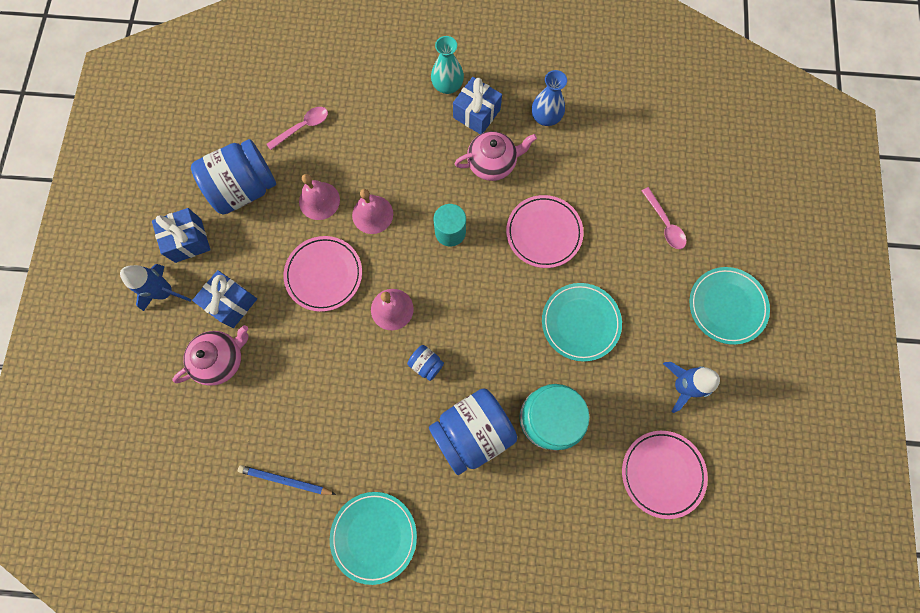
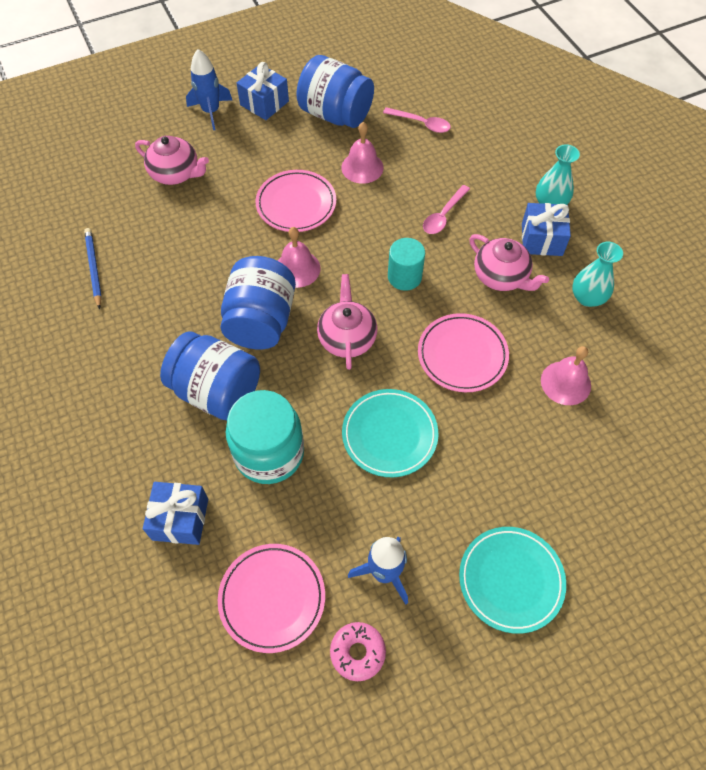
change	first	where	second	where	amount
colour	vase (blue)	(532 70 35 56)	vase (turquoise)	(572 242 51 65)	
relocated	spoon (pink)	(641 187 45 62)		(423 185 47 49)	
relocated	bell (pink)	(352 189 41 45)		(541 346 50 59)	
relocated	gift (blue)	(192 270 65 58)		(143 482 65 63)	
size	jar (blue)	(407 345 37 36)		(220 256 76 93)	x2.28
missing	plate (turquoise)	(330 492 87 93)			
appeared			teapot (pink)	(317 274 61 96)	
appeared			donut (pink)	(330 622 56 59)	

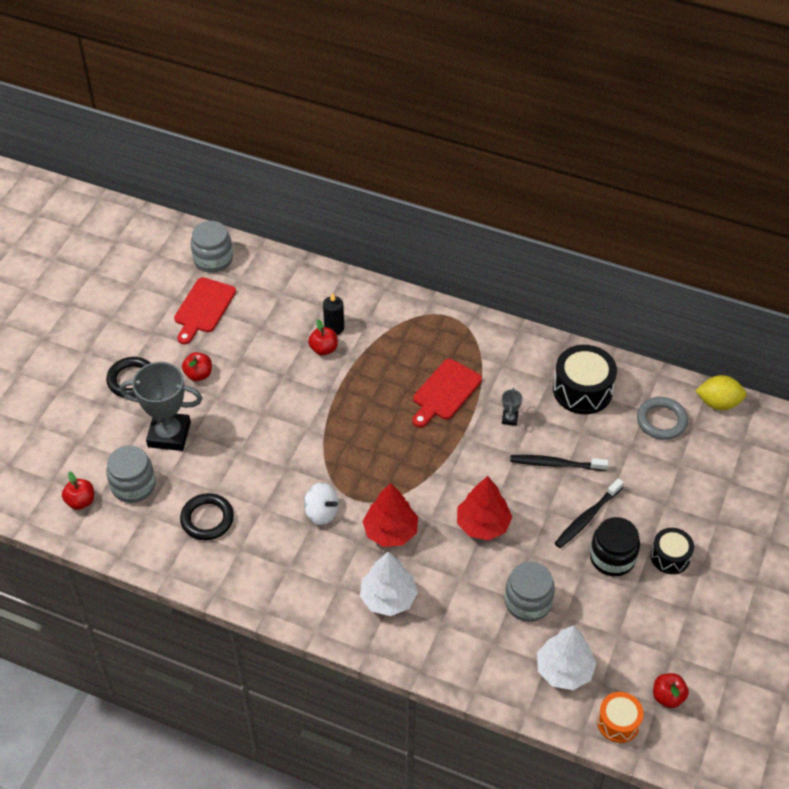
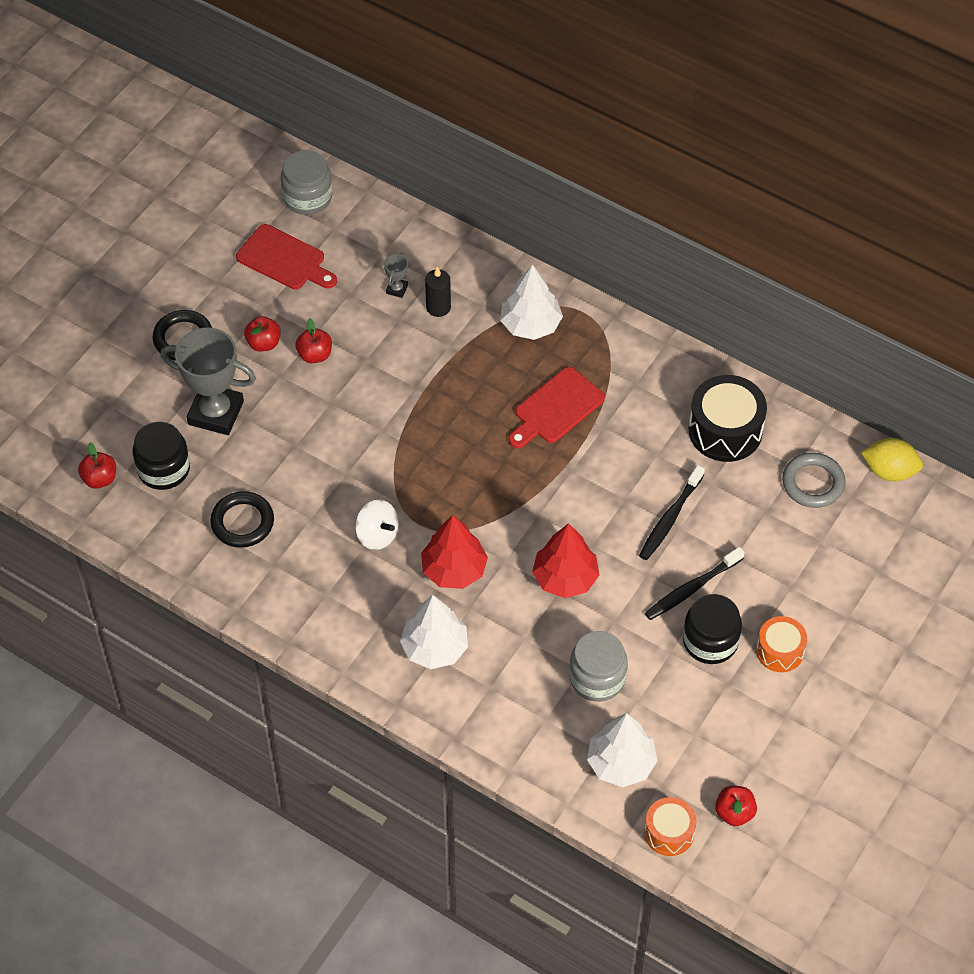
change	first	where	second	where	amount
spun	cutting board (red)	(174 277 62 67)		(236 224 101 65)	90 degrees counterclockwise
relocated	apple (red)	(308 319 30 36)		(295 318 37 45)	
relocated	trophy (grey)	(502 388 21 38)		(384 253 24 45)	
colour	jar (grey)	(106 445 50 58)	jar (black)	(132 422 58 68)	
spun	toothbrush (black)	(510 455 98 16)		(639 465 66 95)	75 degrees counterclockwise
colour	drum (black)	(651 528 43 46)	drum (orange)	(756 616 51 56)	
appeared			tree (white)	(500 264 63 76)	

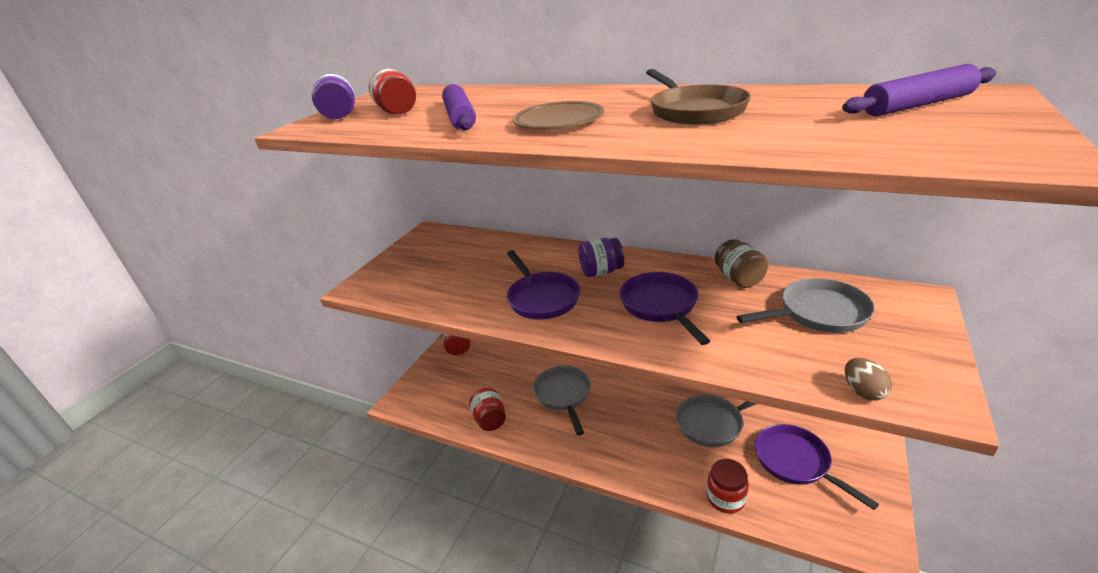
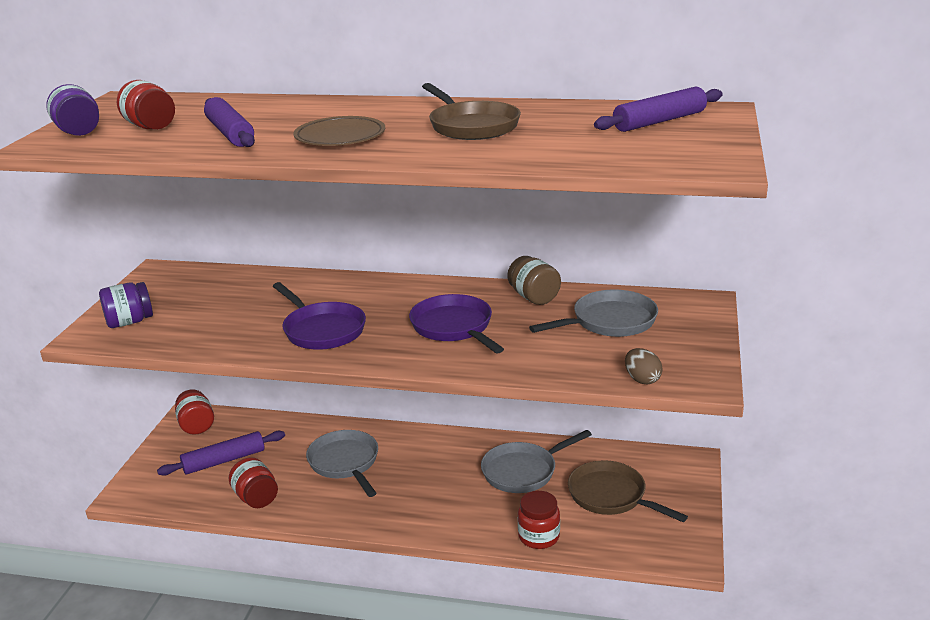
change	first	where	second	where	amount
relocated	jar (purple)	(579 238 45 39)		(99 282 54 46)	
colour	pan (purple)	(755 424 124 86)	pan (brown)	(568 460 120 62)	
appeared			rolling pin (purple)	(157 431 128 45)	

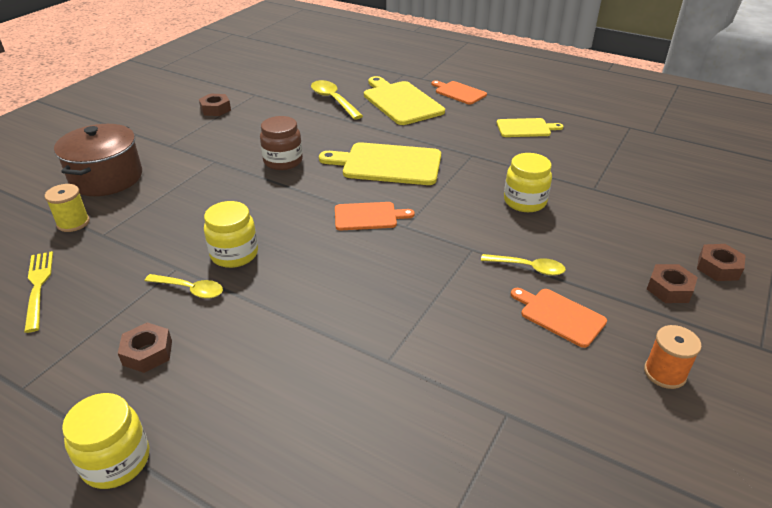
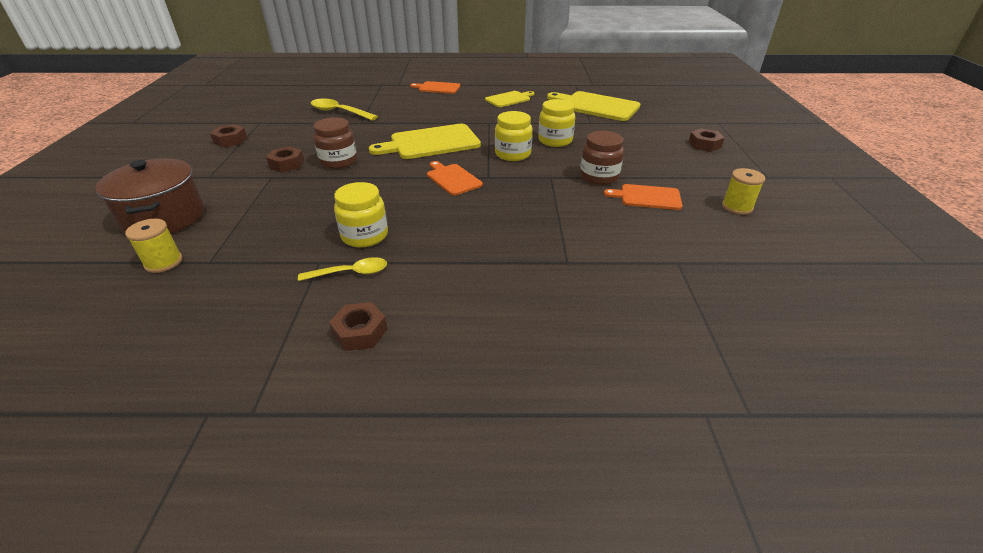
change	first	where	second	where	amount
relocated	cutting board (yellow)	(364 76 81 49)		(547 91 93 30)	
spun	cutting board (orange)	(335 202 80 28)		(427 161 56 35)	90 degrees counterclockwise
missing	fork (yellow)	(24 251 29 82)			
exchanged	spoon (yellow)	(481 254 85 22)	jar (brown)	(580 131 44 54)	
relocated	nut (brown)	(647 264 51 39)		(266 146 38 26)	
colour	spool (orange)	(644 325 58 64)	spool (yellow)	(722 168 43 47)	
relocated	jar (yellow)	(62 393 87 96)		(495 111 38 50)	

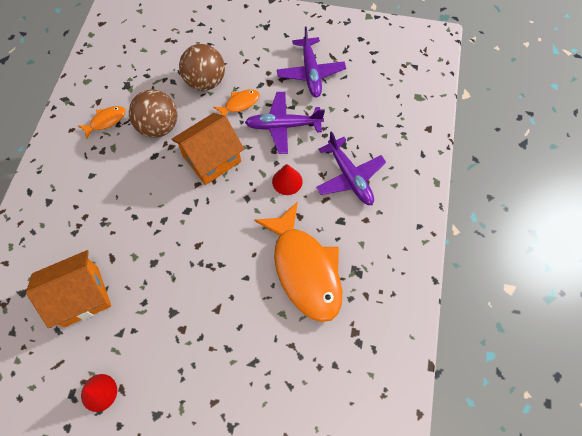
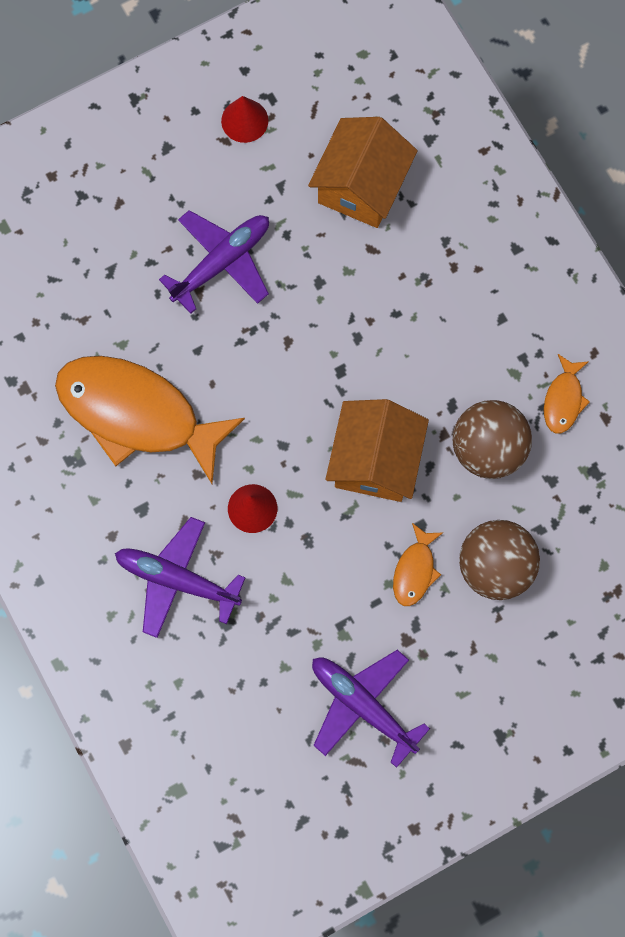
change	first	where	second	where	amount
relocated	plane (purple)	(245 92 80 62)		(159 210 110 104)	

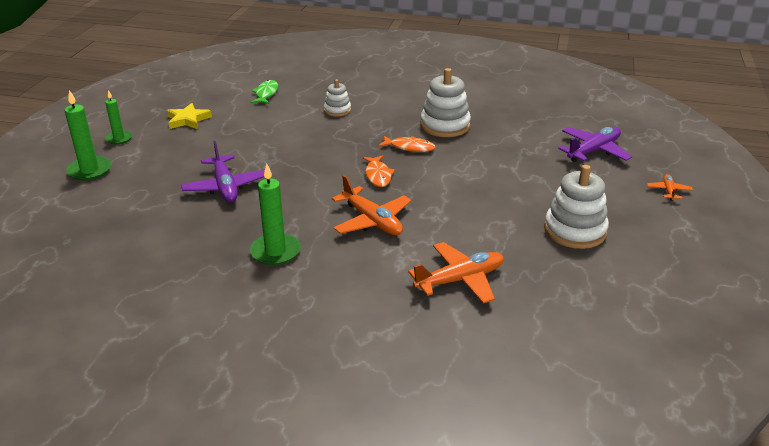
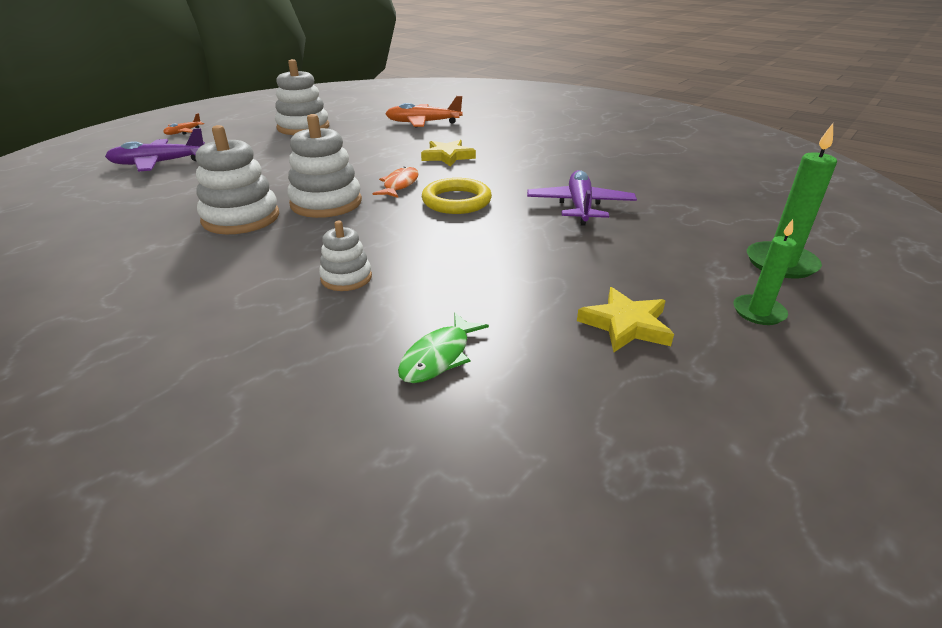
change	first	where	second	where	amount
exchanged	fish (orange)	(378 136 58 16)	stacking toy (white)	(287 114 75 104)	
missing	candle (green)	(250 163 51 102)			
exchanged	plane (orange)	(332 175 79 60)	star (yellow)	(421 140 55 27)	
appeared			ring (yellow)	(422 178 70 36)	

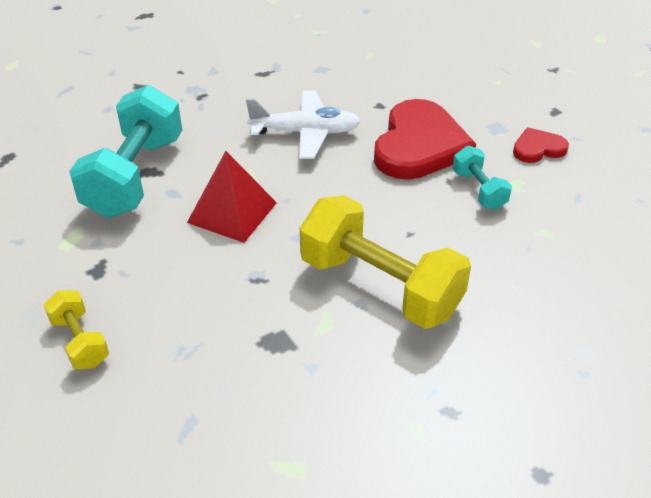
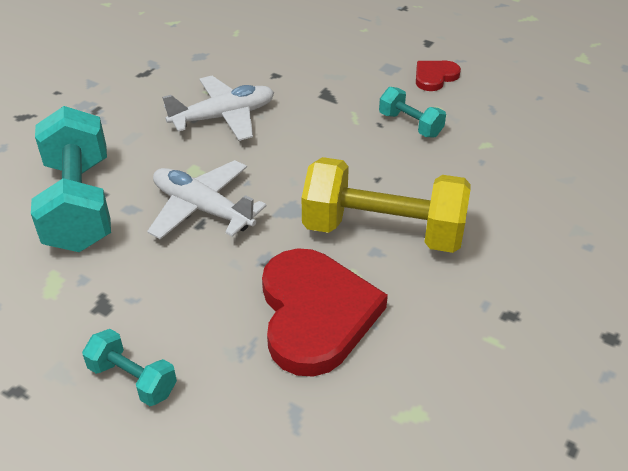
change	first	where	second	where	amount
relocated	heart (red)	(374 99 102 80)		(262 248 126 129)	
exchanged	pyramid (red)	(187 151 90 92)	plane (white)	(147 160 119 79)	
colour	dumbbell (yellow)	(43 290 66 79)	dumbbell (turquoise)	(82 329 95 77)	

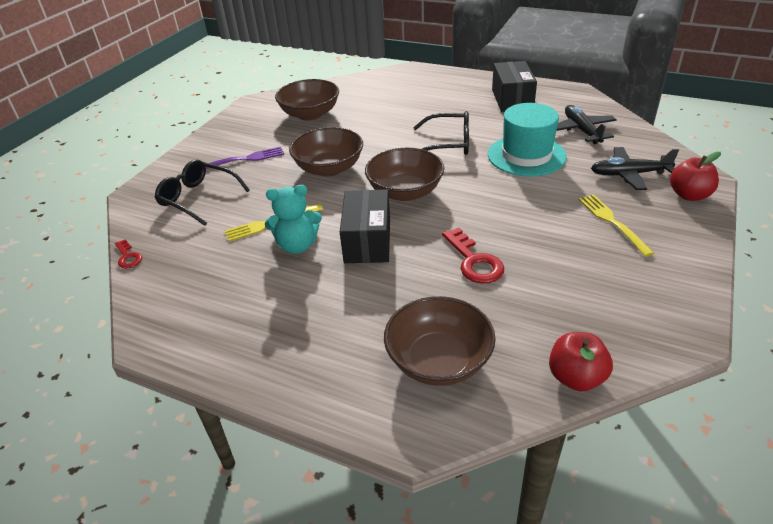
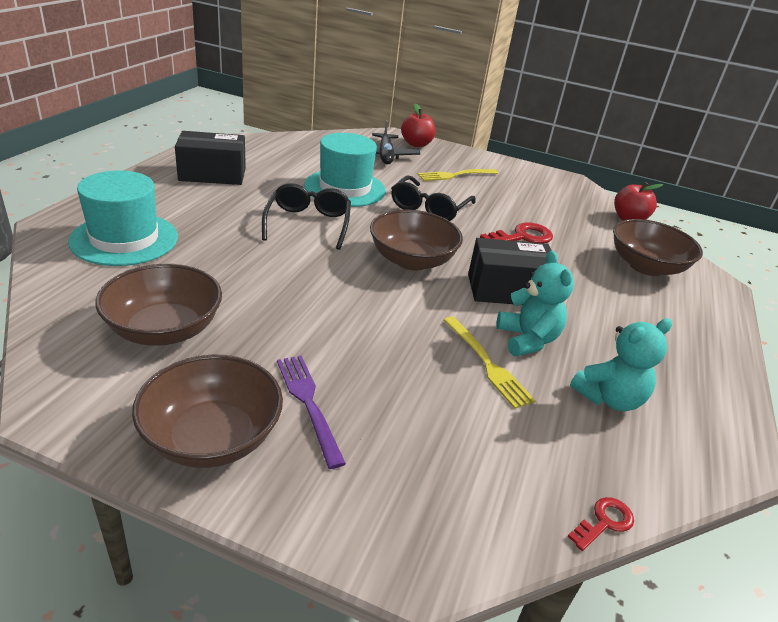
change	first	where	second	where	amount
missing	plane (black)	(556 105 61 39)			
relocated	bowl (brown)	(289 127 74 50)		(132 354 151 114)	
relocated	glasses (black)	(154 159 96 67)		(391 175 85 46)	
appeared			hat (turquoise)	(68 171 110 95)	
appeared			teddy bear (turquoise)	(570 318 102 93)	

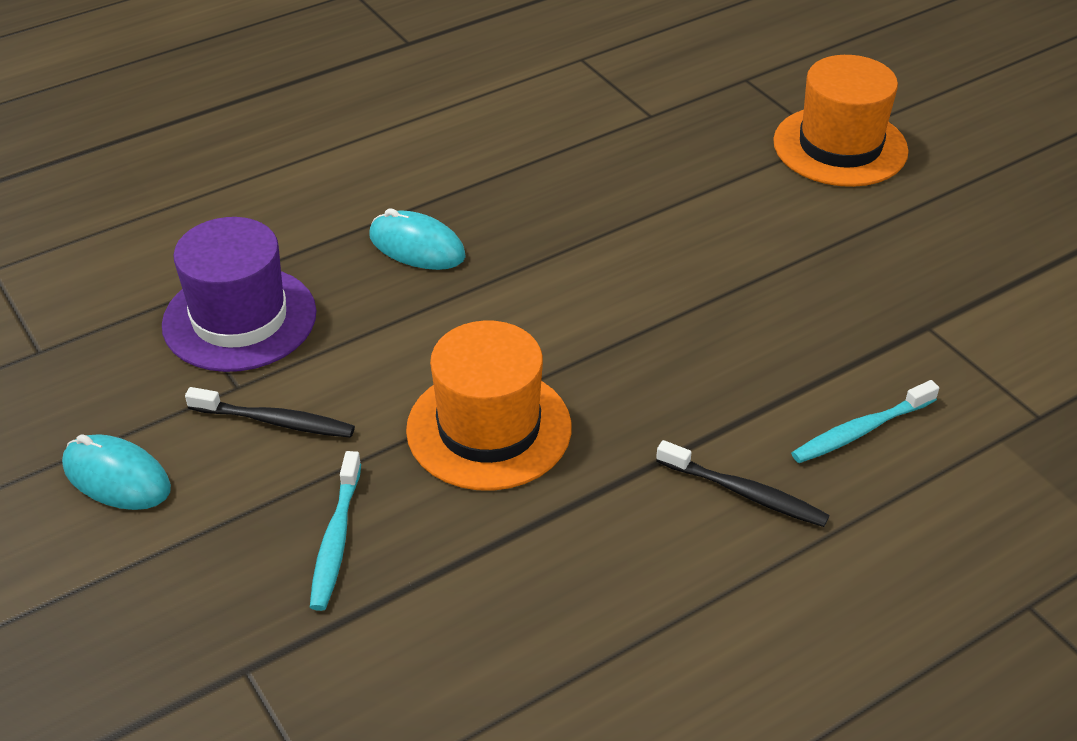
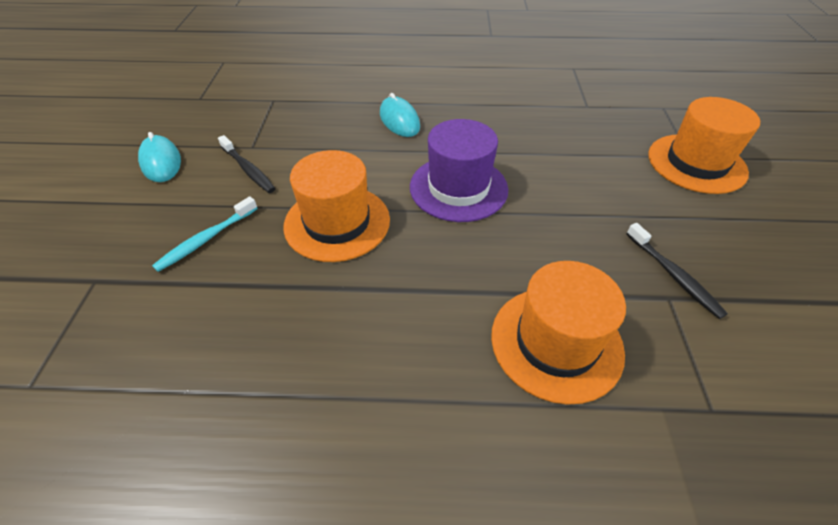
change	first	where	second	where	amount
relocated	hat (purple)	(162 217 154 155)		(410 119 98 103)	
exchanged	toothbrush (turquoise)	(791 380 148 83)	hat (orange)	(491 261 135 144)	
relocated	toothbrush (black)	(656 440 174 87)		(626 223 102 96)	

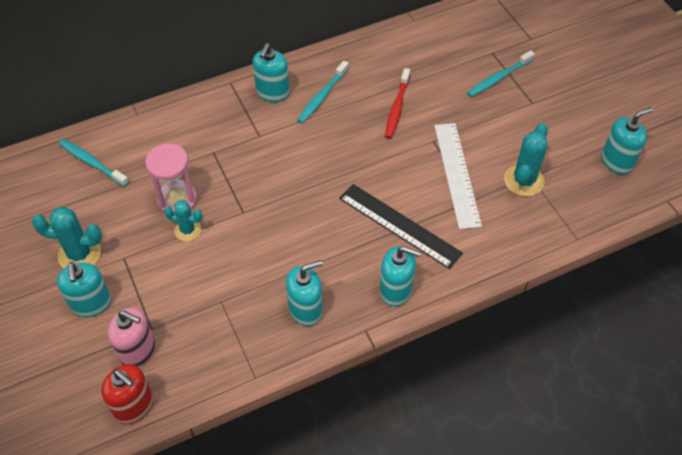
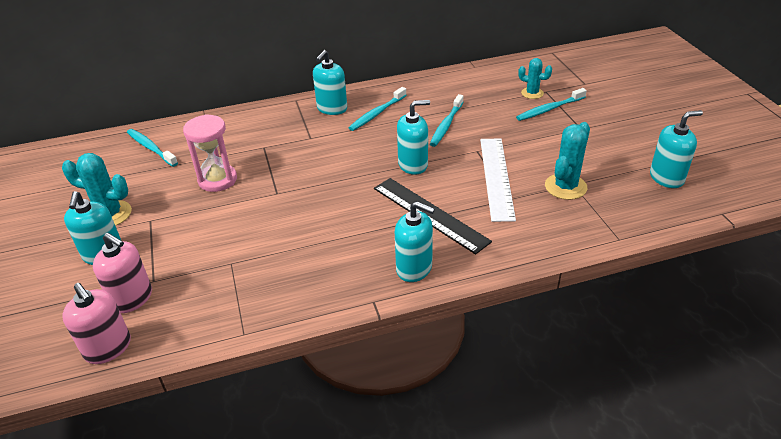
change	first	where	second	where	amount
colour	toothbrush (red)	(385 68 25 71)	toothbrush (turquoise)	(430 94 33 53)	
relocated	cactus (turquoise)	(164 200 38 41)		(518 58 34 41)	
relocated	soap dispenser (turquoise)	(286 260 37 66)		(397 100 33 75)	
colour	soap dispenser (red)	(101 364 52 60)	soap dispenser (pink)	(62 283 69 81)	

